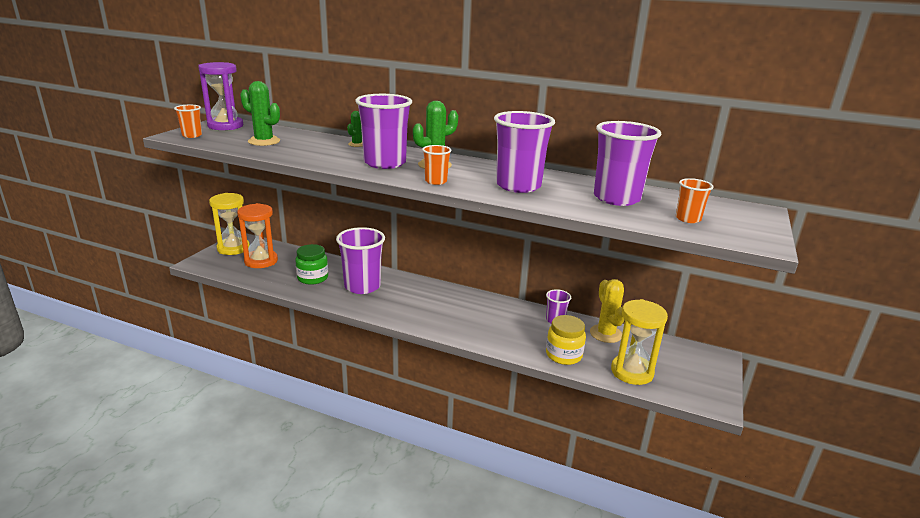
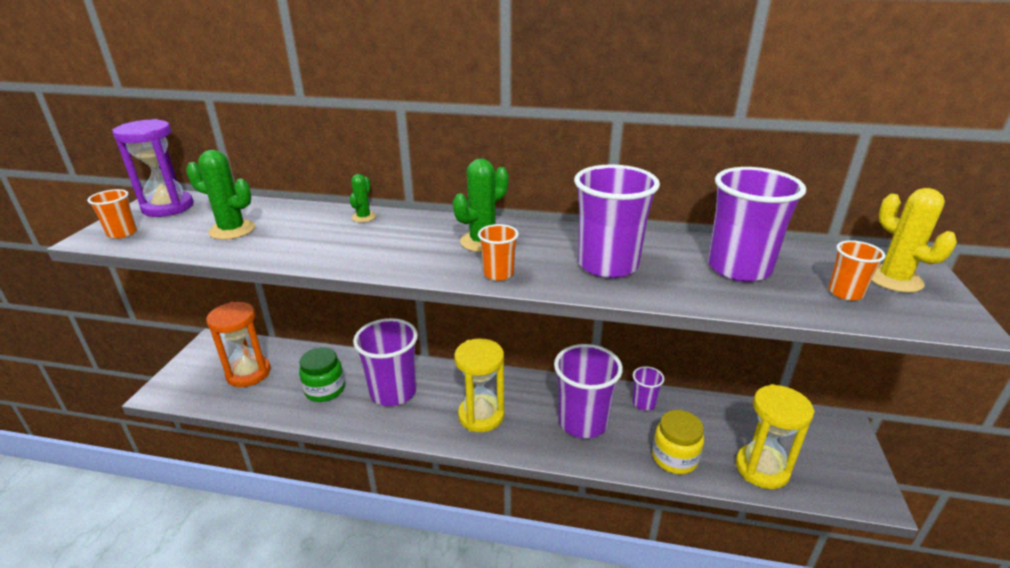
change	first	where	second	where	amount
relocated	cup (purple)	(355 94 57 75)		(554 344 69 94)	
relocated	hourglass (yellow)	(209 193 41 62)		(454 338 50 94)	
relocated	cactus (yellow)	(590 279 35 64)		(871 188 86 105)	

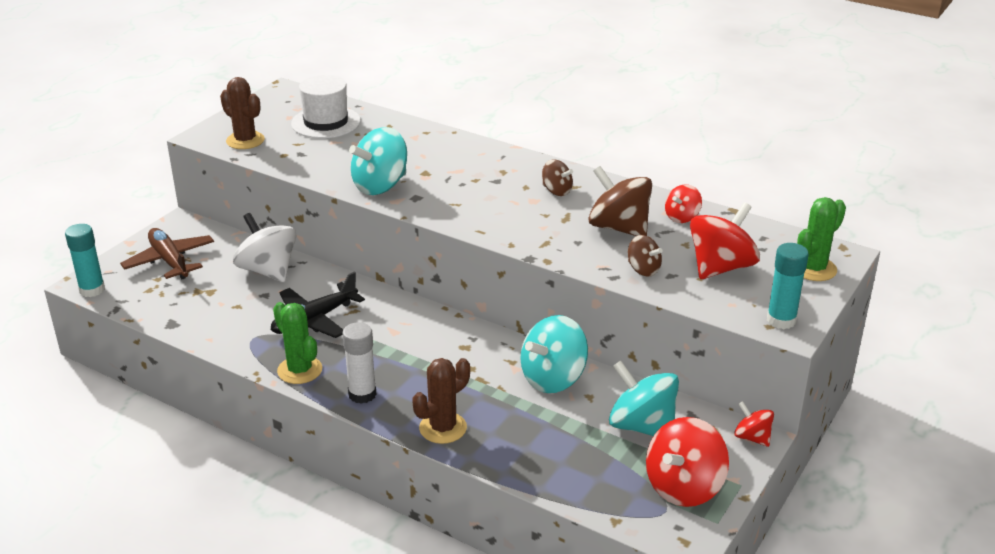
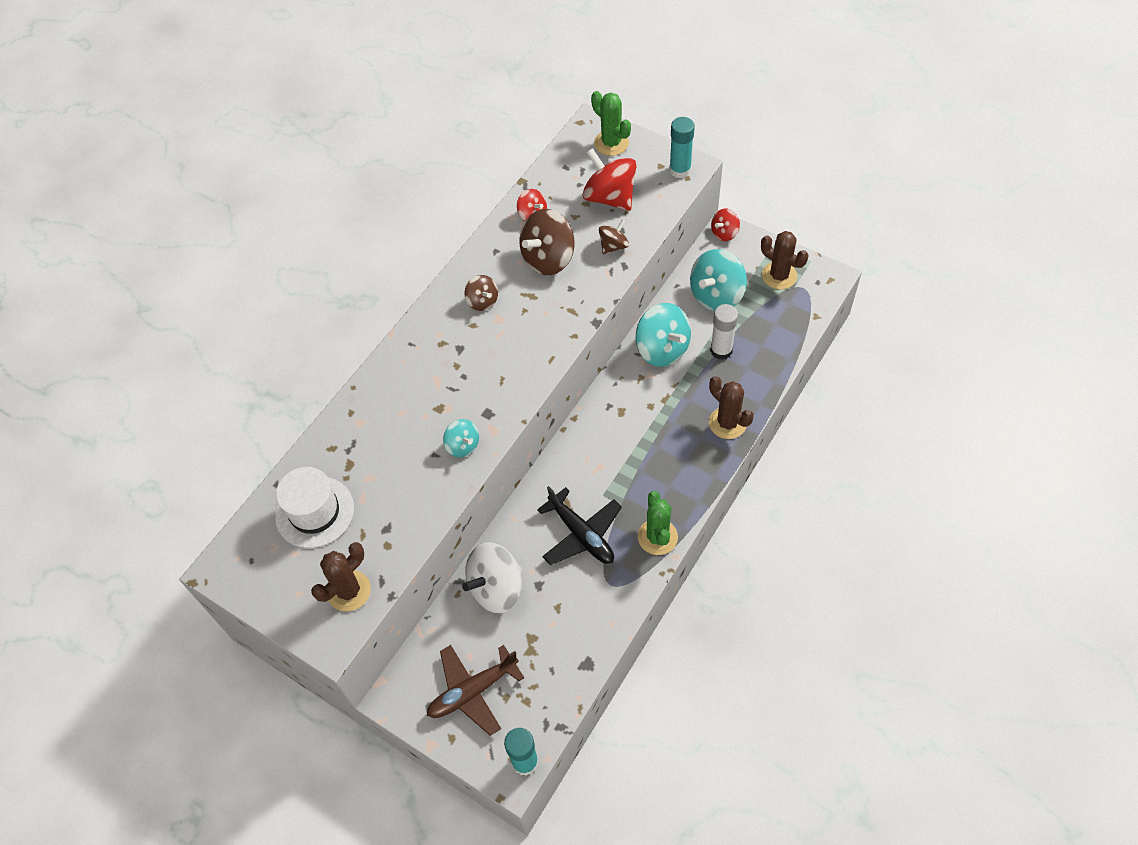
change	first	where	second	where	amount
size	spinning top (turquoise)	(349 127 58 68)		(443 419 36 38)	x0.54
spun	spinning top (brown)	(542 159 31 37)		(464 275 34 36)	105 degrees clockwise
spun	cactus (green)	(273 302 49 82)		(638 491 40 64)	60 degrees counterclockwise
relocated	glue stick (white)	(342 322 34 82)		(710 304 28 56)	
exchanged	spinning top (red)	(646 417 83 90)	cactus (brown)	(761 231 47 59)	

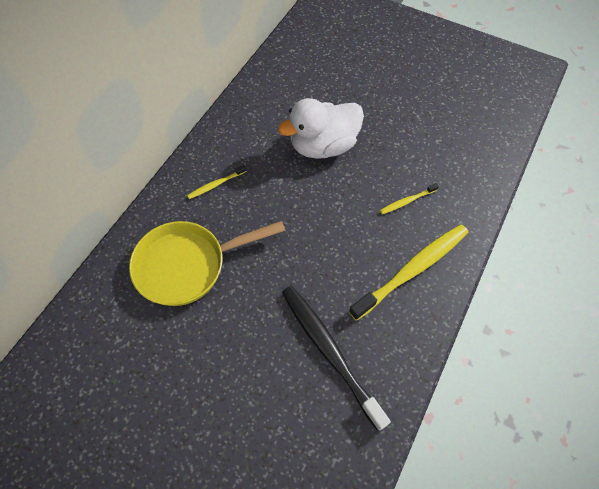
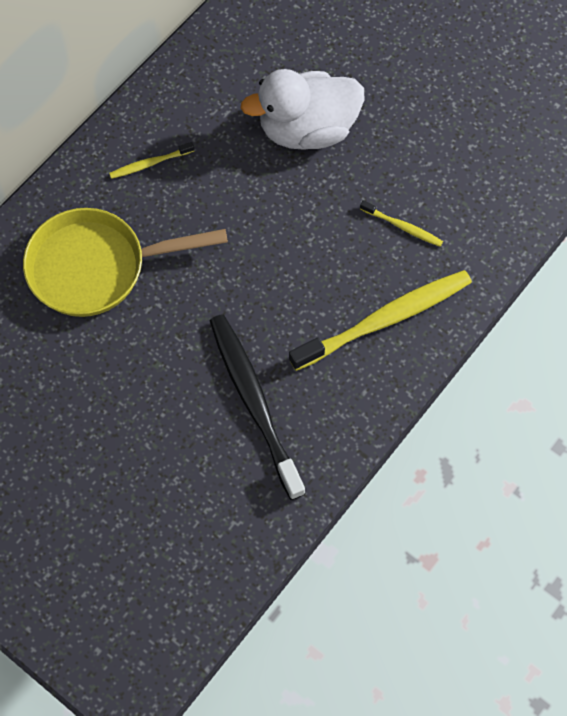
change	first	where	second	where	amount
spun	toothbrush (yellow)	(380 183 59 31)		(360 200 83 47)	135 degrees counterclockwise

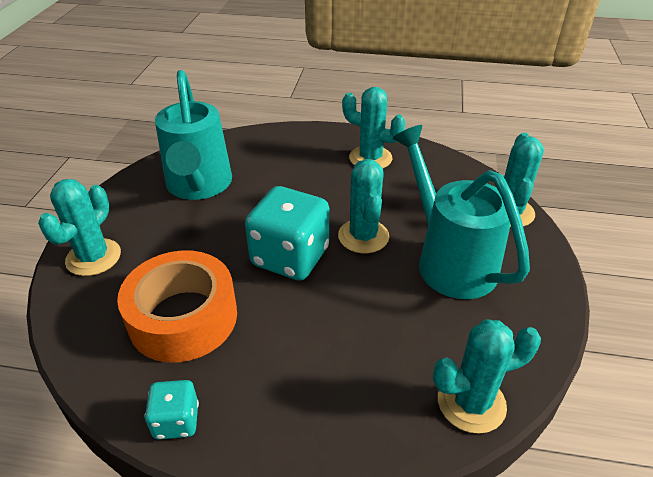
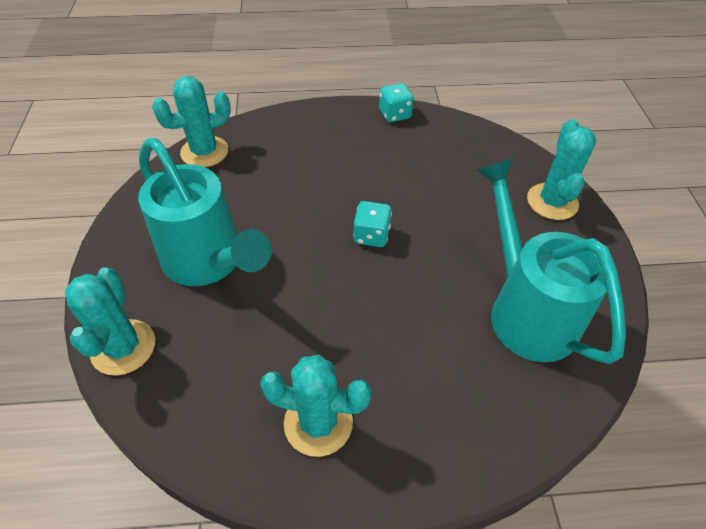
change	first	where	second	where	amount
missing	cactus (turquoise)	(338 159 51 94)			
size	dice (turquoise)	(245 186 84 95)		(353 201 39 46)	x0.51
missing	tape (orange)	(117 250 120 113)			

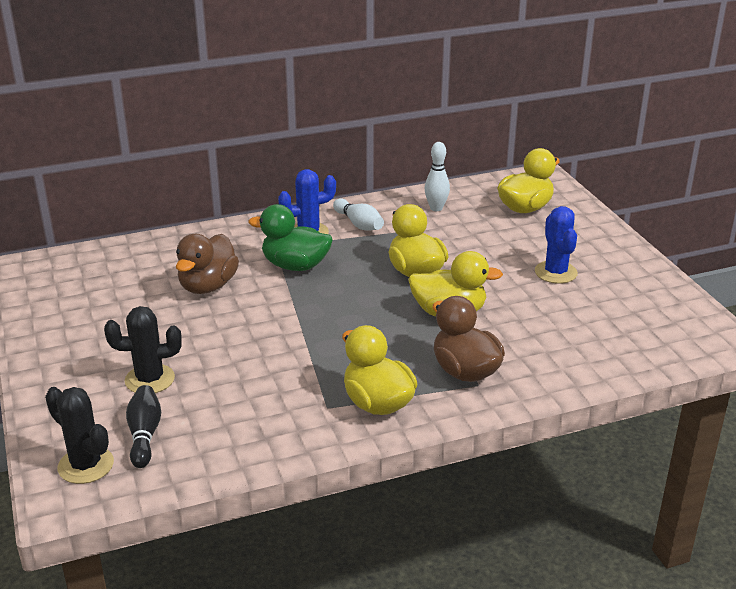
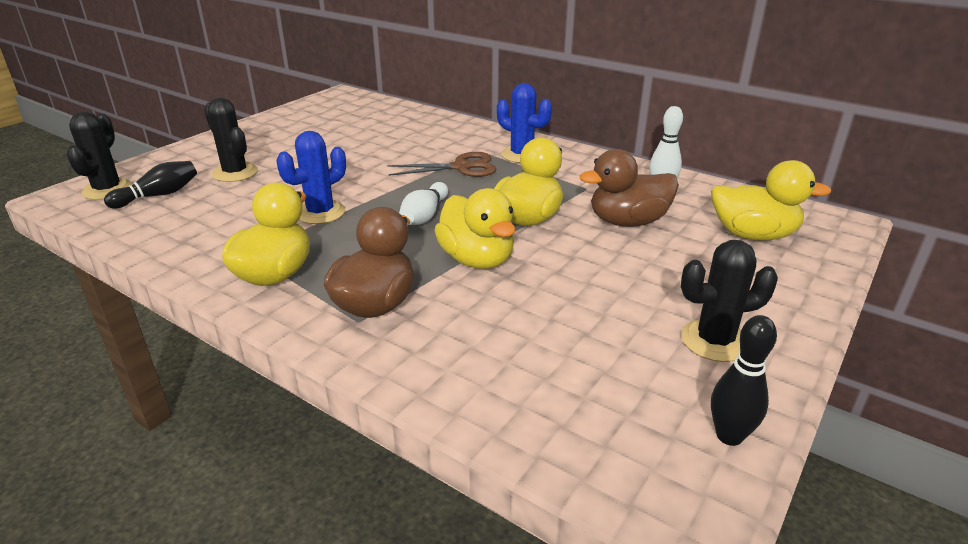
change	first	where	second	where	amount
relocated	bowling pin (white)	(333 198 51 33)		(399 182 49 43)	
exchanged	duck (green)	(249 204 84 67)	scissors (brown)	(388 152 108 25)	
relocated	cactus (blue)	(535 206 43 78)		(276 131 70 93)	
relocated	duck (brown)	(176 234 63 60)		(580 149 99 78)	
appeared			cactus (black)	(681 240 97 122)	
appeared			bowling pin (black)	(711 315 66 131)	

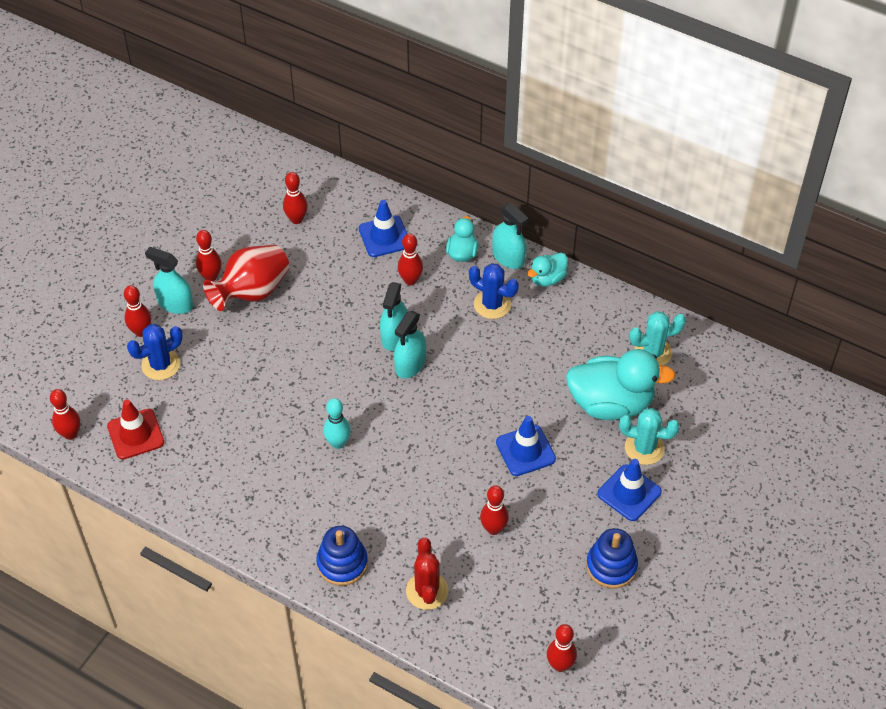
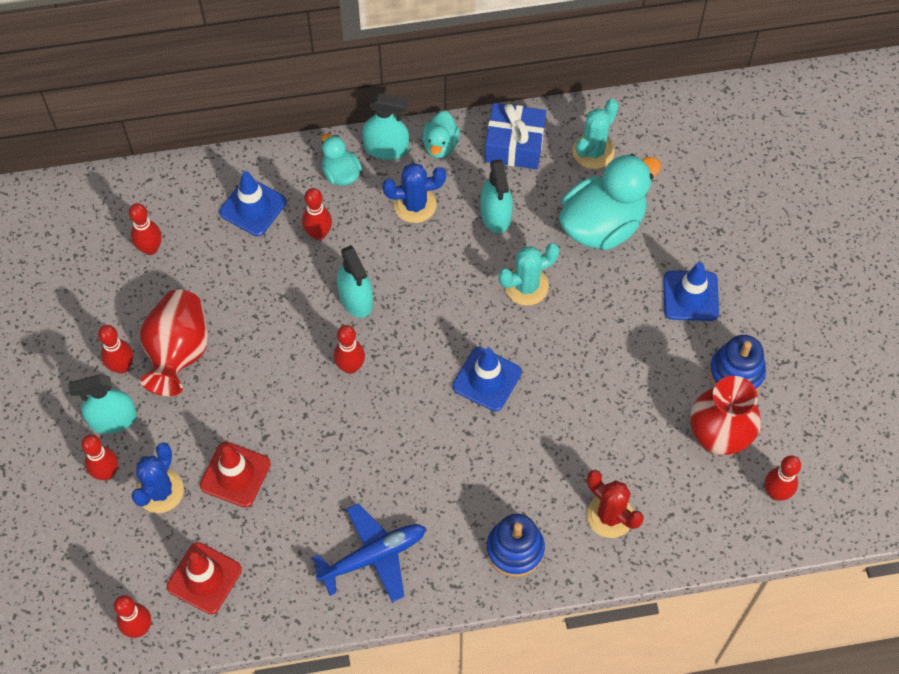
change	first	where	second	where	amount
relocated	spray bottle (turquoise)	(394 311 32 67)		(481 159 32 74)	
missing	bowling pin (turquoise)	(323 398 28 51)			
relocated	cactus (turquoise)	(619 408 61 57)		(498 243 61 63)	
relocated	traffic cone (blue)	(496 416 60 60)		(452 347 70 65)	
relocated	bowling pin (red)	(480 485 29 50)		(334 325 31 49)	
appeared			gift (blue)	(485 103 61 66)	
appeared			vase (red)	(691 376 70 79)	
appeared			traffic cone (red)	(200 442 71 66)	
appeared			plane (blue)	(312 503 114 99)	

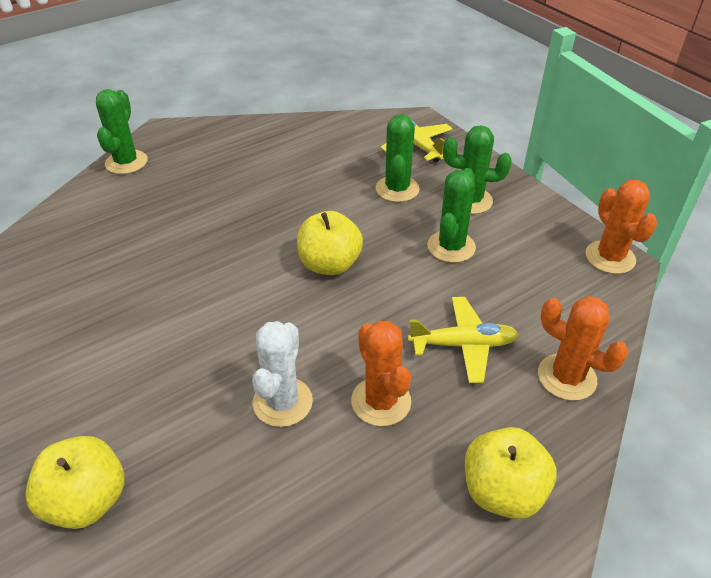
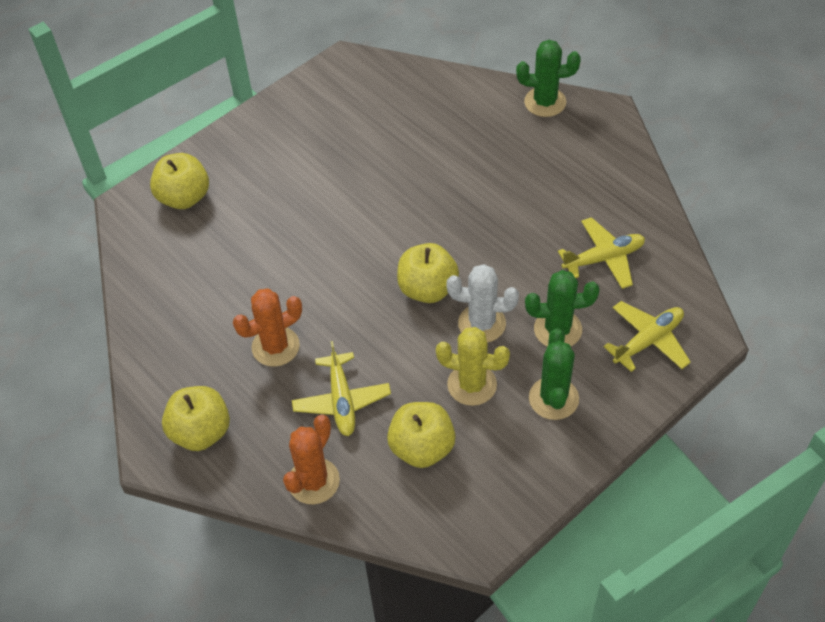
change	first	where	second	where	amount
colour	cactus (green)	(427 168 49 95)	cactus (yellow)	(436 327 74 79)	
missing	cactus (orange)	(585 180 72 94)			
relocated	cactus (white)	(252 321 61 106)		(446 264 73 79)	
appeared			plane (yellow)	(558 217 87 72)	
appeared			apple (yellow)	(387 402 69 66)	

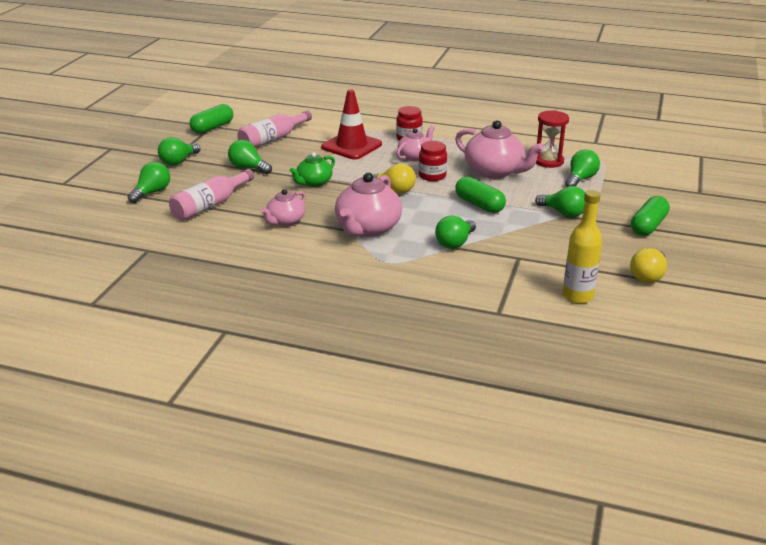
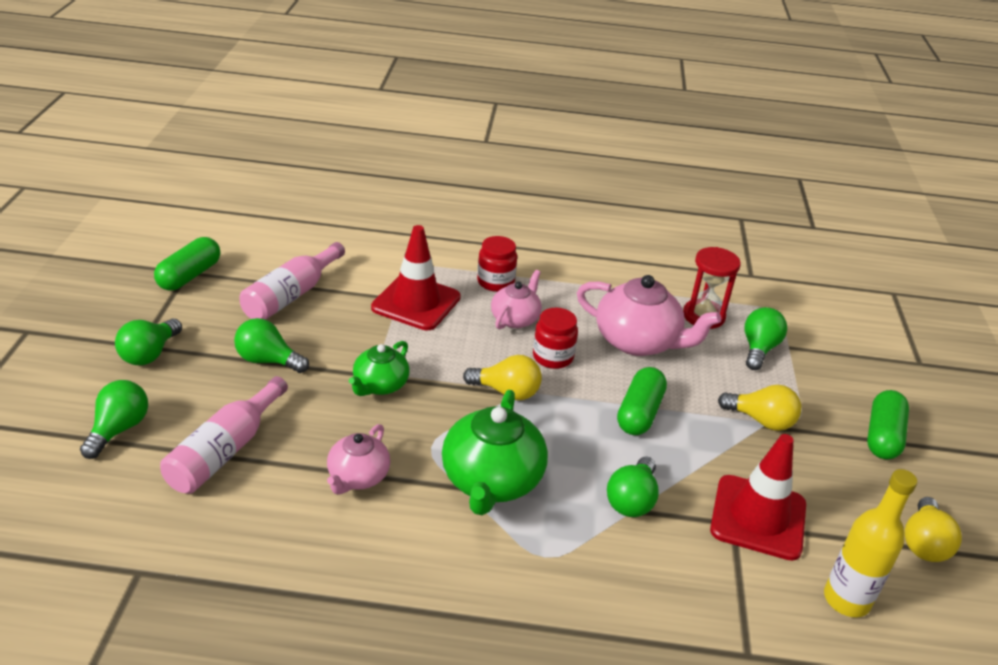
change	first	where	second	where	amount
colour	teapot (pink)	(335 173 67 64)	teapot (green)	(442 390 106 125)	
spun	capsule (green)	(455 177 51 36)		(617 367 50 68)	75 degrees clockwise
colour	light bulb (green)	(535 186 50 31)	light bulb (yellow)	(718 385 84 46)	
appeared			traffic cone (red)	(710 434 96 127)	

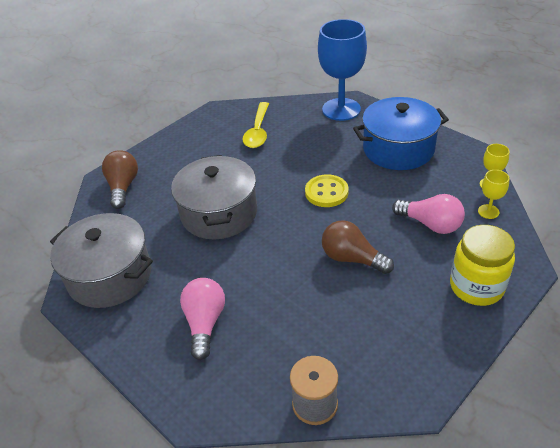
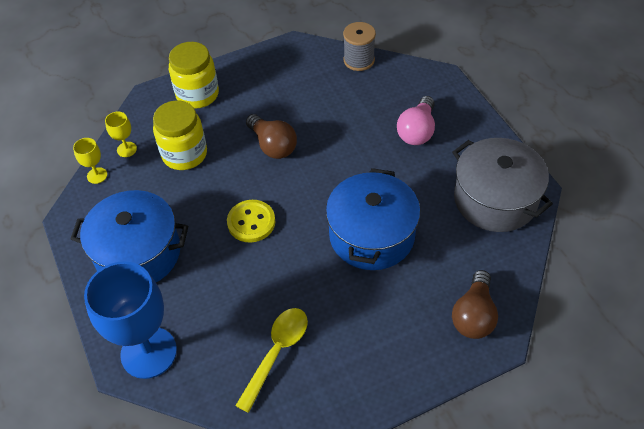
change	first	where	second	where	amount
colour	pot (grey)	(171 155 86 84)	pot (blue)	(326 168 94 102)	
exchanged	light bulb (pink)	(392 194 73 40)	jar (yellow)	(153 100 54 70)	

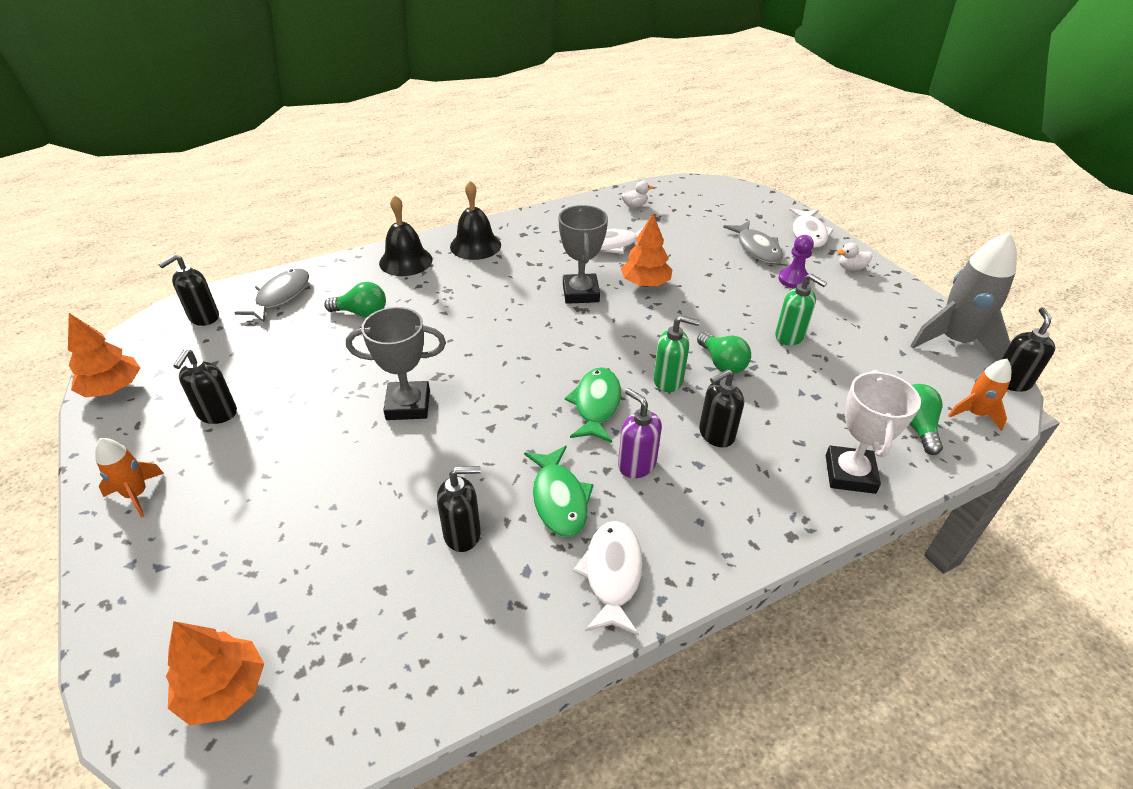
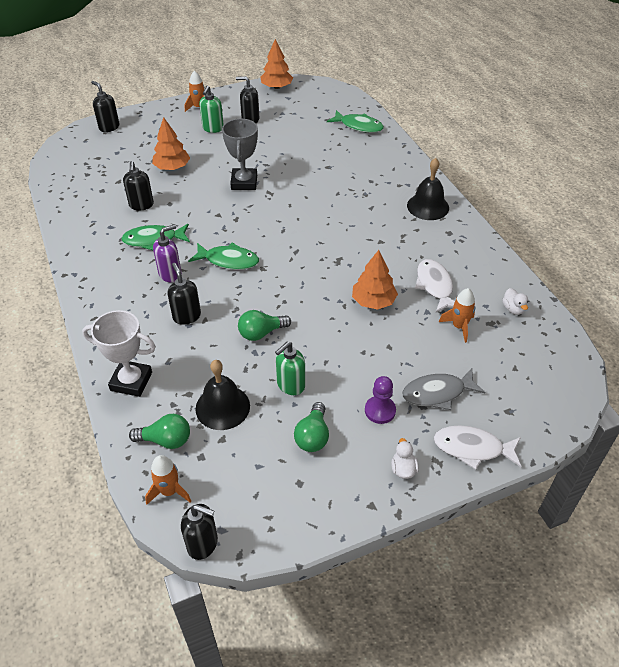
change	first	where	second	where	amount
relocated	bell (black)	(379 195 54 81)		(195 360 55 70)	
missing	trophy (grey)	(559 205 49 99)			
missing	rocket (grey)	(910 232 107 129)			
relocated	soap dispenser (black)	(158 254 61 72)		(91 81 28 51)	
colour	fish (grey)	(235 269 74 54)	fish (green)	(327 110 57 23)	
relocated	light bulb (green)	(324 282 62 36)		(294 402 35 50)	
relocated	soap dispenser (green)	(653 316 47 76)		(199 85 25 48)	
missing	fish (white)	(573 521 70 115)			
relocated	tree (orange)	(166 621 98 105)		(152 117 38 53)	
appeared			rocket (orange)	(439 288 37 55)	

